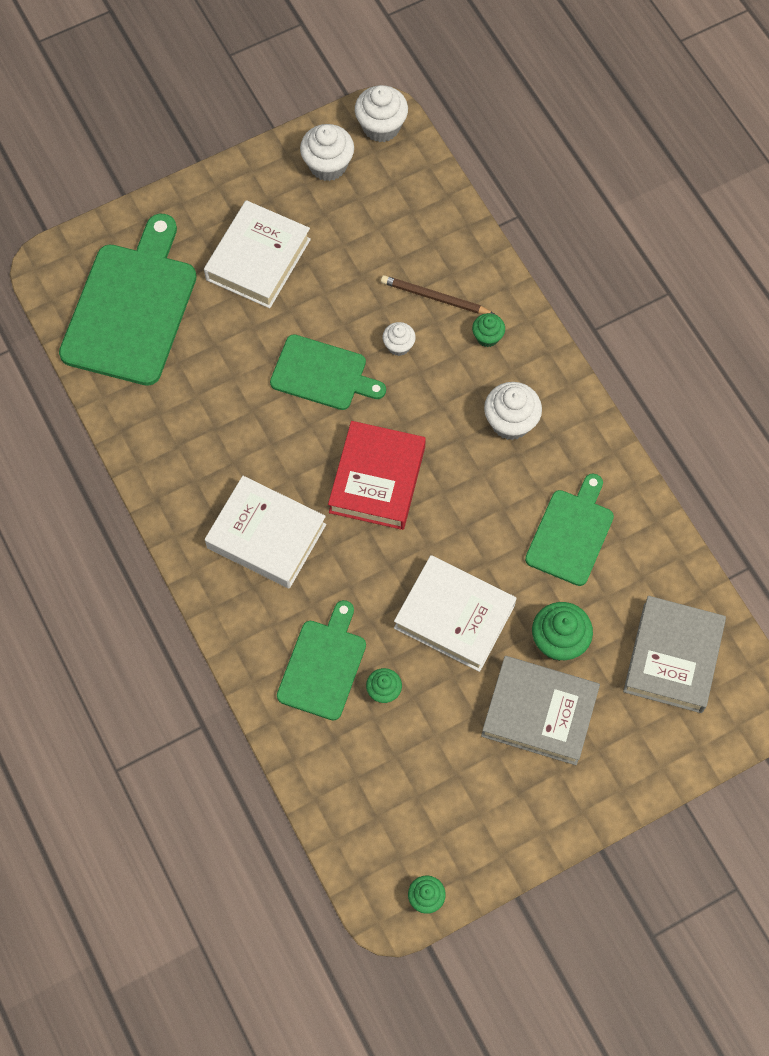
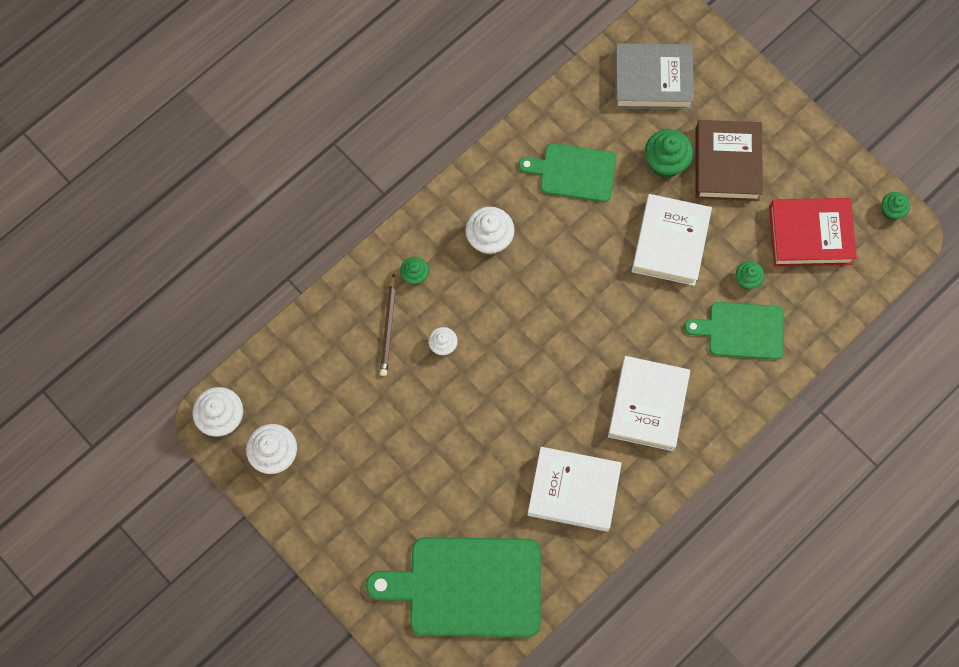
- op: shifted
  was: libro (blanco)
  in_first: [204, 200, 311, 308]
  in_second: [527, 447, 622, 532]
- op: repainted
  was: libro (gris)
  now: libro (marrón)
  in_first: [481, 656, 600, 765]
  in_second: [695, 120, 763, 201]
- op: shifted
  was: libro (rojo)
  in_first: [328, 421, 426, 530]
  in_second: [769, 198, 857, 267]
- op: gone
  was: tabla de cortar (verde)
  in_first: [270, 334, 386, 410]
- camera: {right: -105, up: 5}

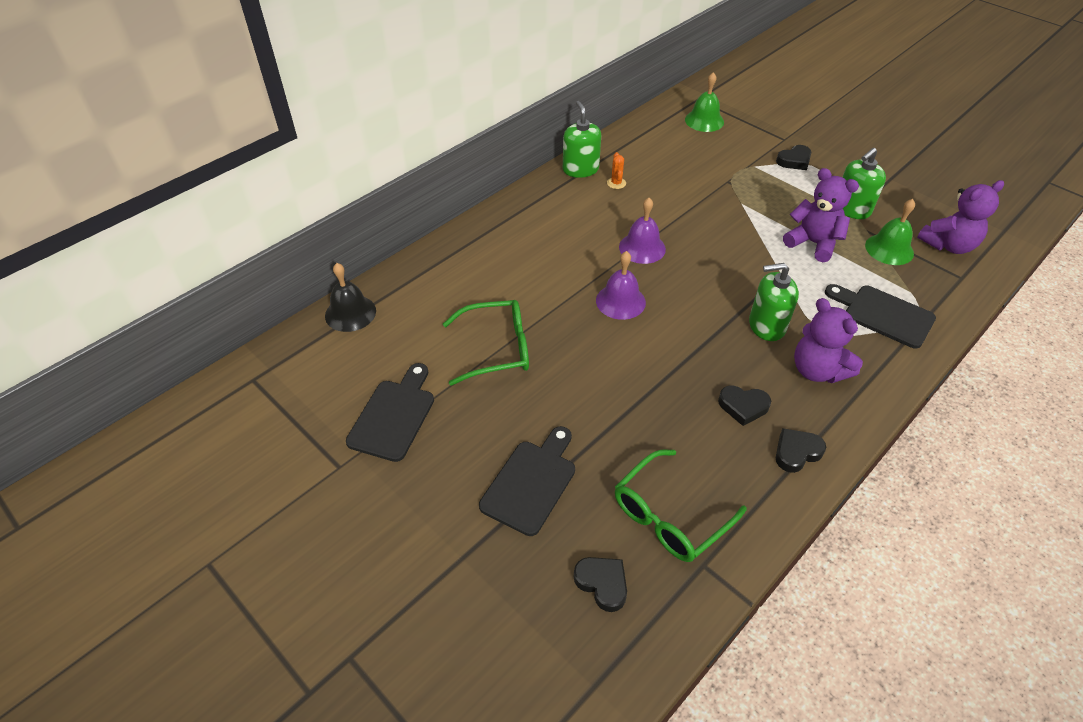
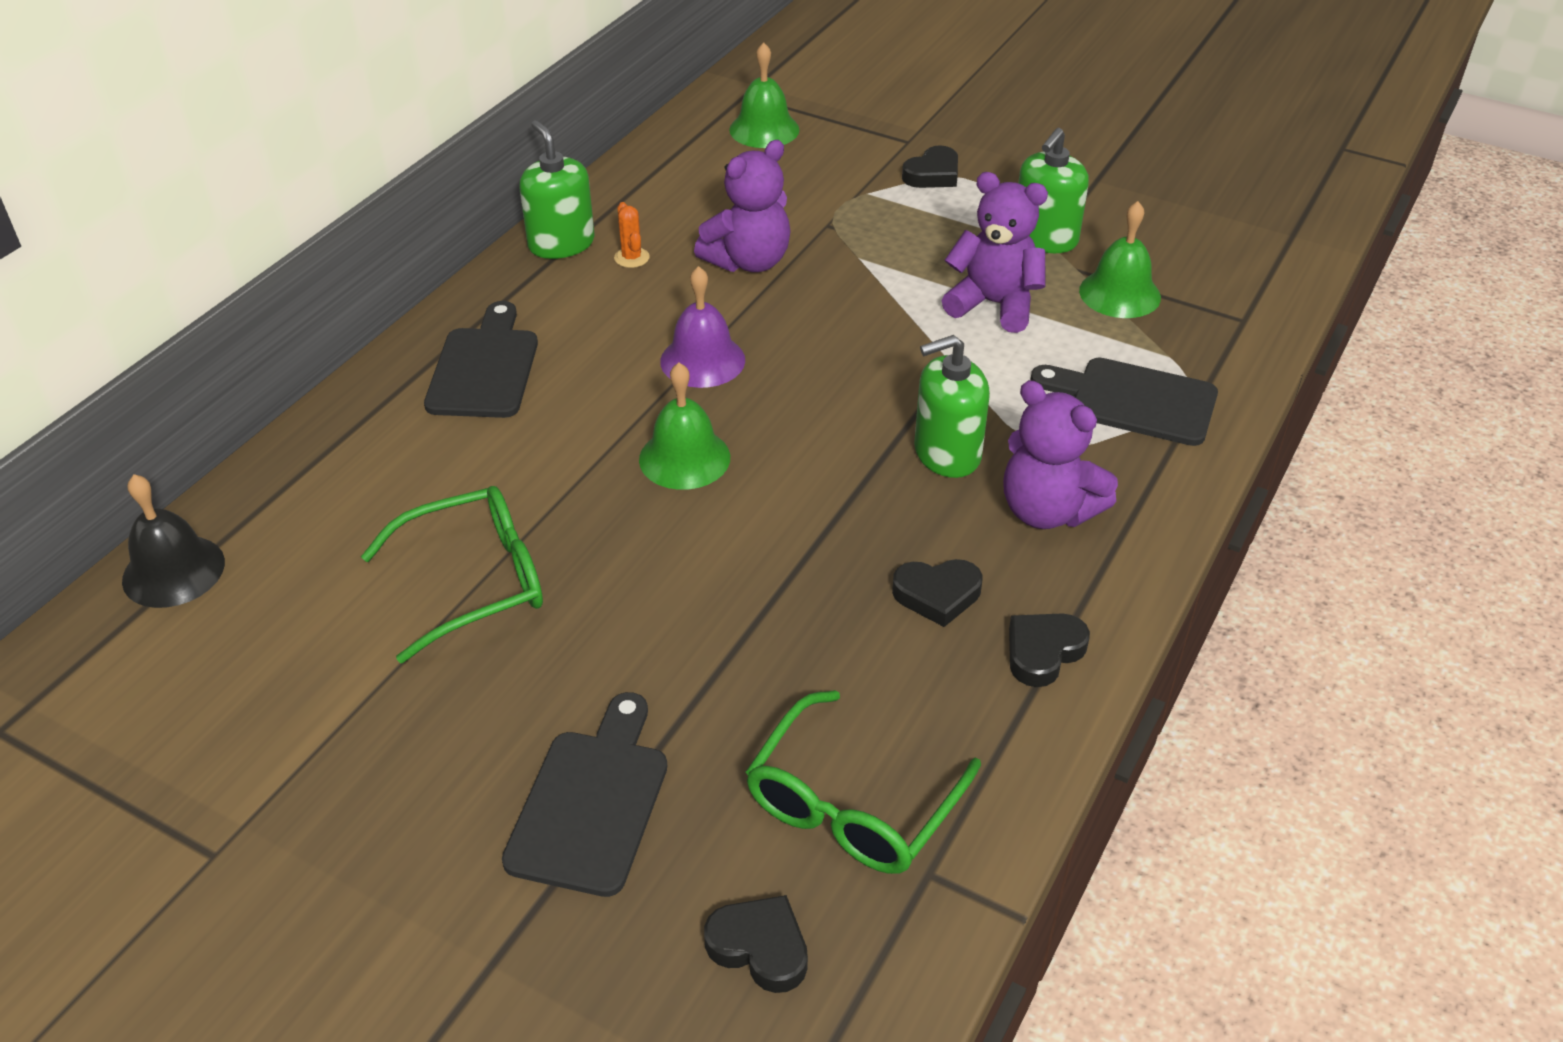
- op: shifted
  was: tabla de cortar (negro)
  in_first: [346, 363, 434, 462]
  in_second: [424, 301, 538, 418]
- op: repainted
  was: campana (morado)
  now: campana (verde)
  in_first: [596, 251, 646, 320]
  in_second: [639, 363, 730, 490]
- op: shifted
  was: osito (morado)
  in_first: [917, 180, 1004, 254]
  in_second: [694, 140, 791, 272]
- camera: {right: -15, up: -5}

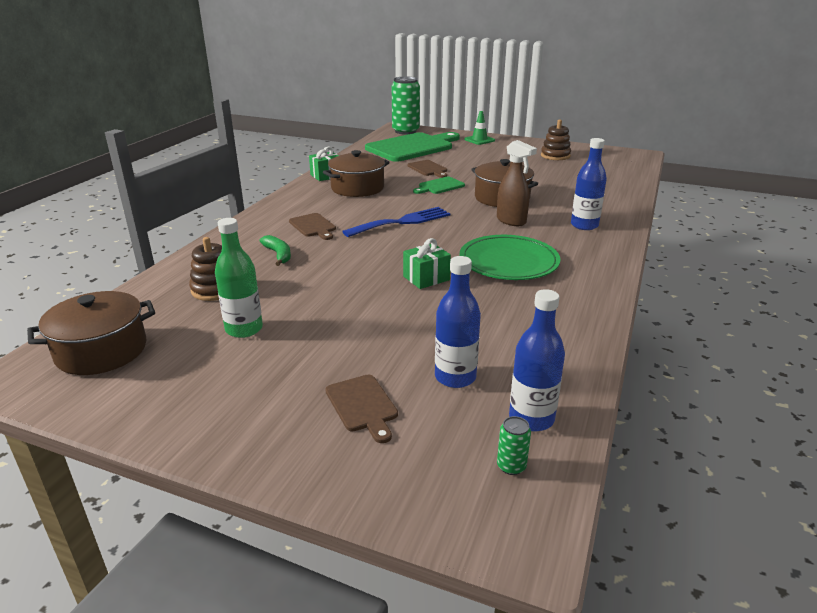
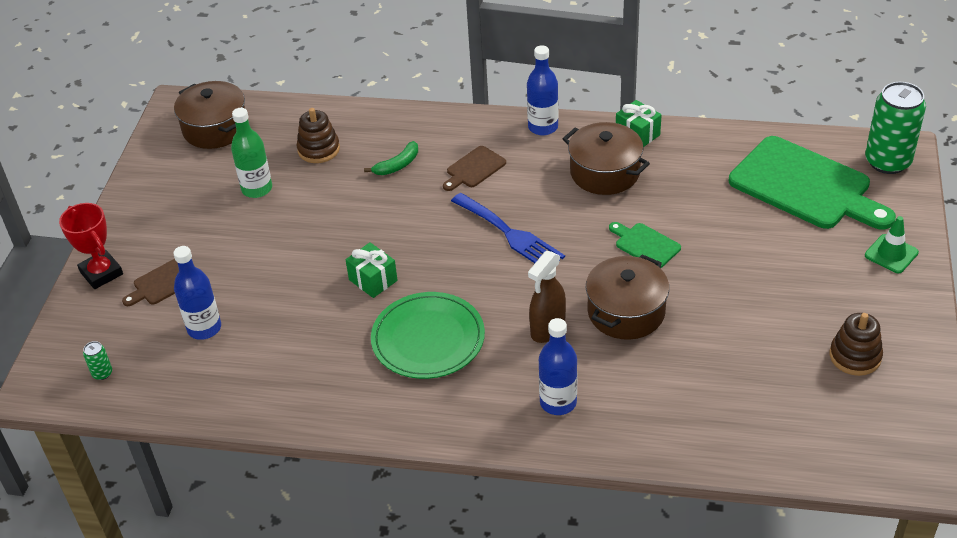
- op: new
  now: trofeo (rojo)
  in_second: [59, 203, 123, 289]
- op: shifted
  was: botella (azul)
  in_first: [509, 289, 565, 431]
  in_second: [527, 45, 559, 136]
- op: gone
  was: tabla de cortar (marrón)
  in_first: [407, 160, 447, 178]
- camera: {right: 80, up: 15}

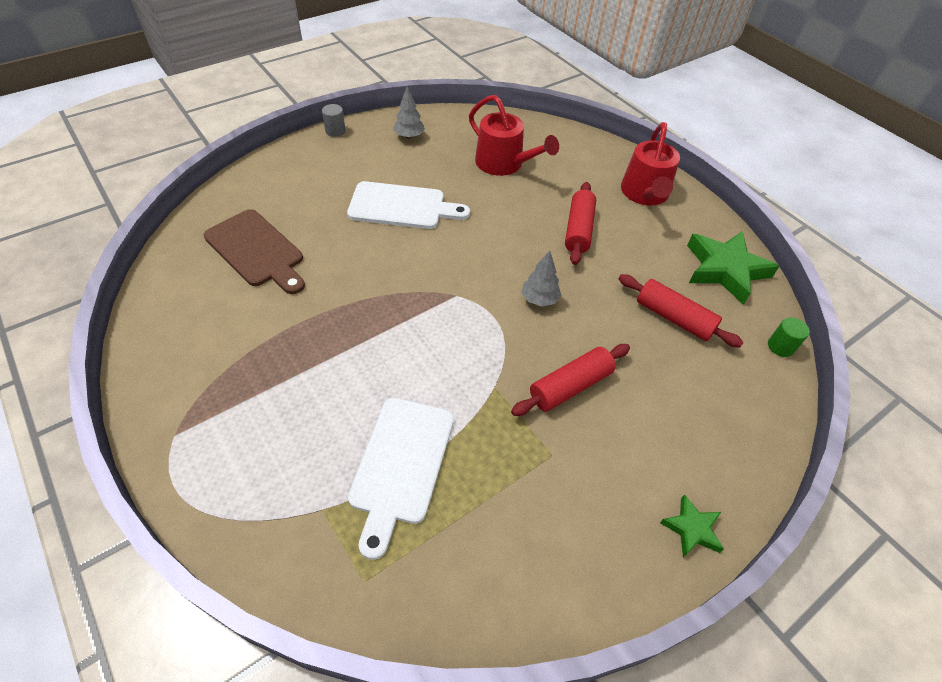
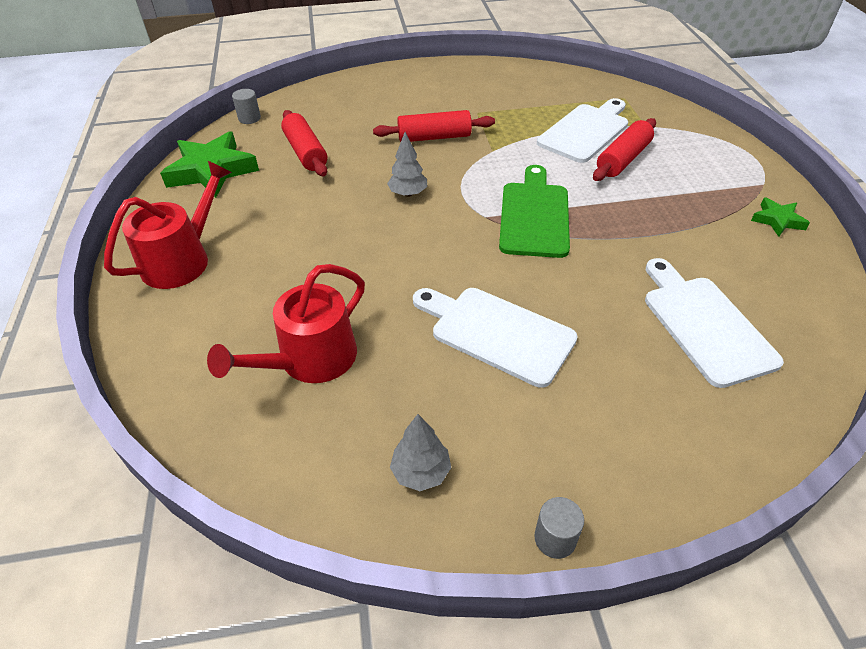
- op: rotated
  was: regadera (rojo)
  in_first: [469, 95, 559, 176]
  in_second: [207, 264, 365, 383]
  clockwise: -120
- op: repainted
  was: cilindro (verde)
  now: cilindro (gris)
  in_first: [768, 317, 810, 357]
  in_second: [232, 89, 261, 124]
- op: new
  now: tabla de cortar (verde)
  in_second: [499, 165, 570, 258]
- op: shifted
  was: rodillo (rojo)
  in_first: [565, 182, 596, 265]
  in_second: [593, 118, 656, 181]
- op: repainted
  was: tabla de cortar (marrón)
  now: tabla de cortar (blanco)
  in_first: [203, 209, 305, 294]
  in_second: [645, 258, 784, 388]
- op: shifted
  was: estrella (verde)
  in_first: [660, 494, 724, 557]
  in_second: [751, 197, 810, 237]
- camera: {right: -150, up: -5}

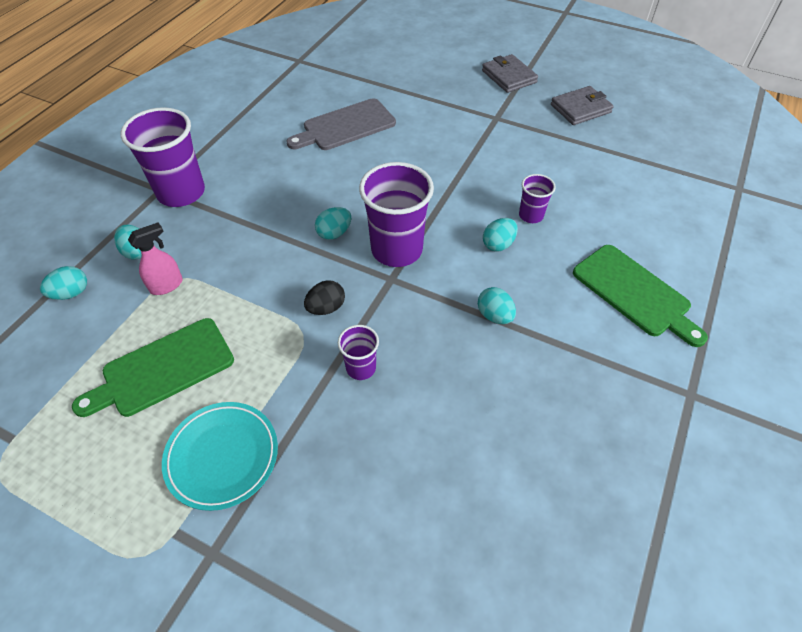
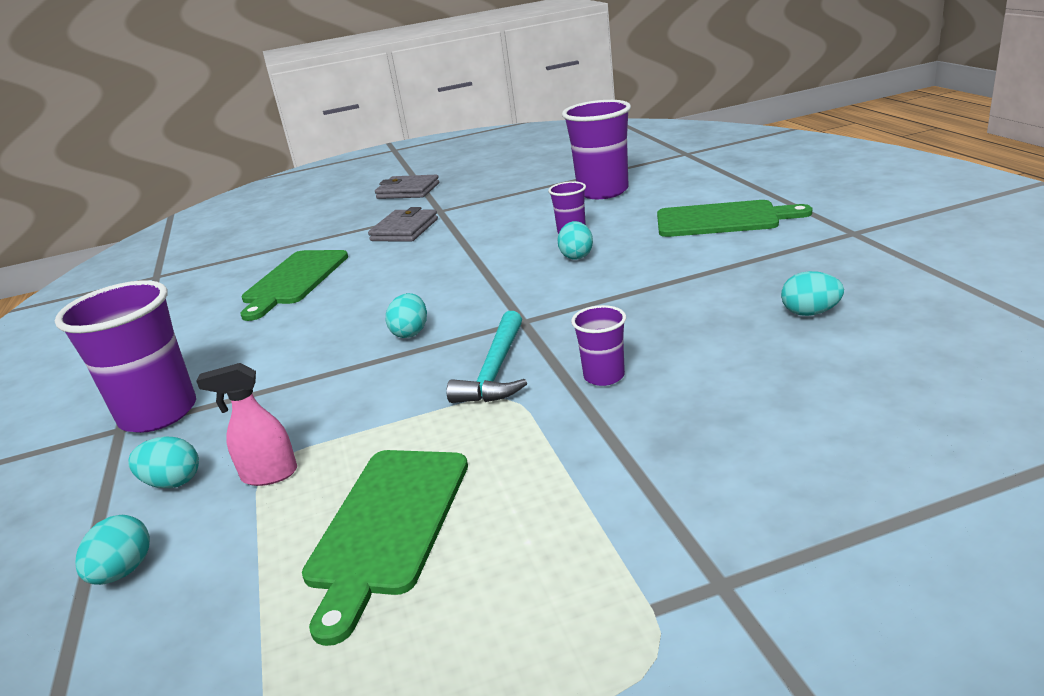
- op: rotated
  was: pulverizador (rosa)
  in_first: [128, 222, 183, 295]
  in_second: [196, 363, 297, 486]
  clockwise: -105
- op: repainted
  was: tabla de cortar (gris)
  now: tabla de cortar (verde)
  in_first: [286, 98, 396, 150]
  in_second: [241, 250, 348, 321]
- op: shifted
  was: cartera (gris)
  in_first: [551, 86, 614, 125]
  in_second: [368, 207, 438, 242]
- op: swapped
  was: huevo (negro)
  now: martillo (turquesa)
  in_first: [304, 280, 345, 315]
  in_second: [447, 311, 527, 403]
- op: shifted
  was: vaso (morado)
  in_first: [359, 162, 434, 267]
  in_second: [562, 100, 631, 199]
- op: shifted
  was: huevo (turquesa)
  in_first: [478, 287, 516, 324]
  in_second: [781, 271, 844, 316]
- op: gone
  was: plato (turquesa)
  in_first: [162, 402, 278, 511]
- camera: {right: -40, up: -25}

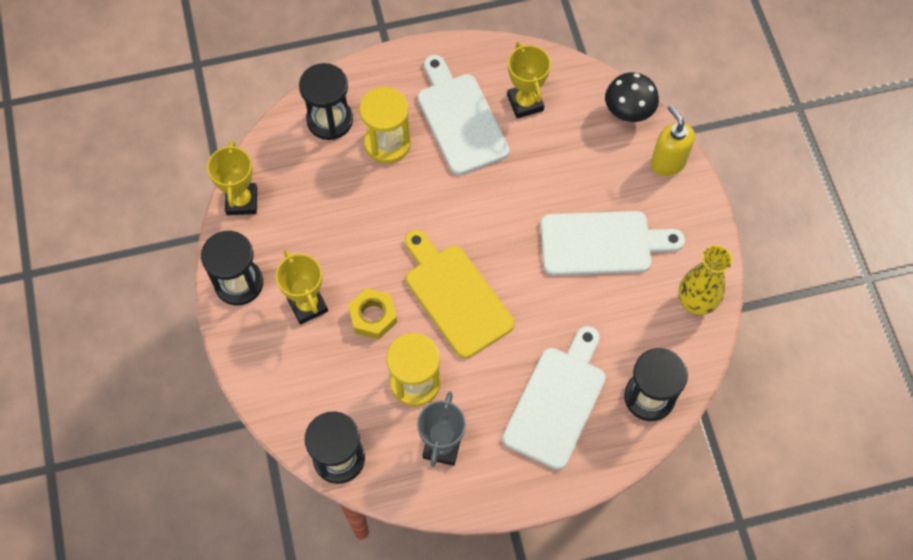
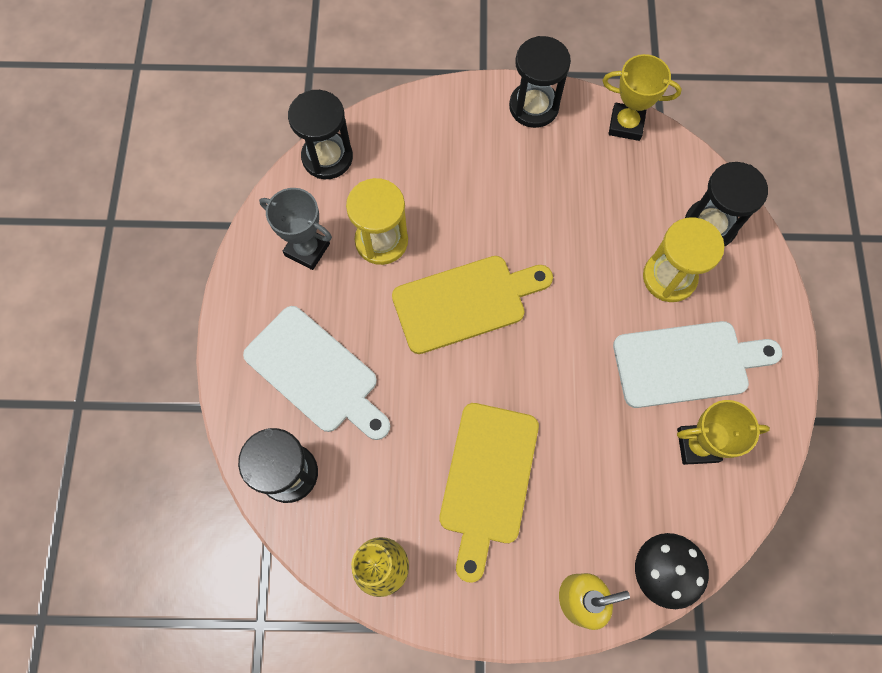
- op: repainted
  was: tabla de cortar (blanco)
  now: tabla de cortar (amarillo)
  in_first: [541, 211, 685, 275]
  in_second: [439, 403, 539, 582]
- op: gone
  was: trofeo (amarillo)
  in_first: [276, 250, 328, 324]
- op: gone
  was: tuerca (amarillo)
  in_first: [348, 288, 397, 339]
- camera: {right: 105, up: 5}

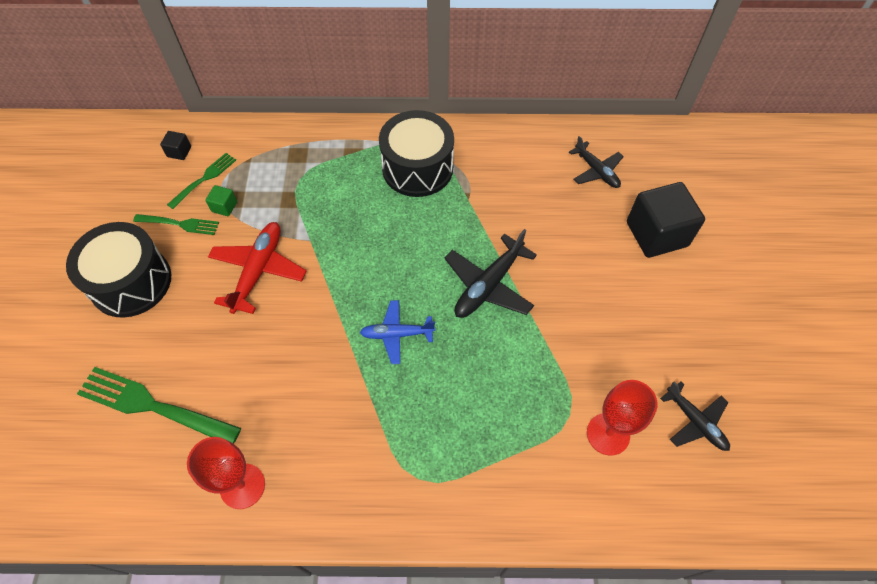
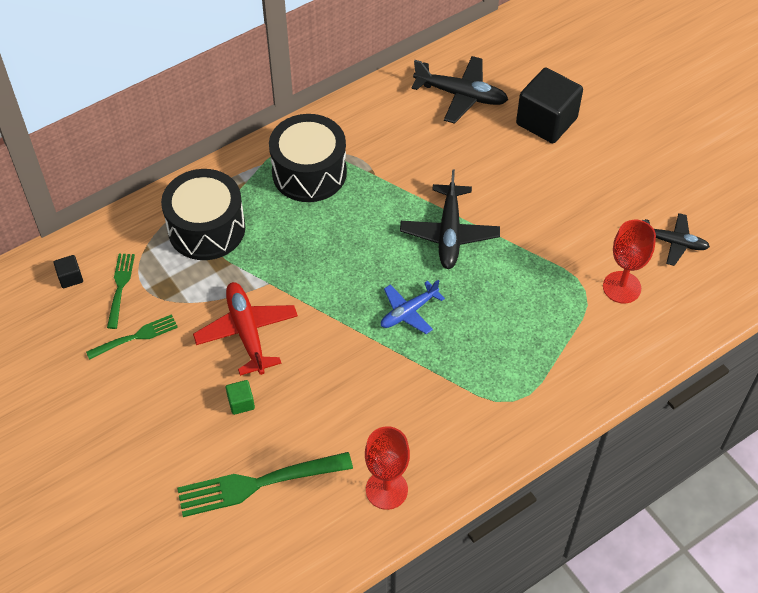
- op: shifted
  was: tambor (negro)
  in_first: [66, 222, 171, 318]
  in_second: [161, 169, 245, 260]
- op: shifted
  was: cubo (verde)
  in_first: [205, 185, 237, 216]
  in_second: [226, 380, 255, 415]
- op: scaled
  was: avión (negro)
  in_first: [569, 136, 624, 188]
  in_second: [411, 56, 508, 124]
  ratio: 1.52
- camera: {right: -35, up: -5}

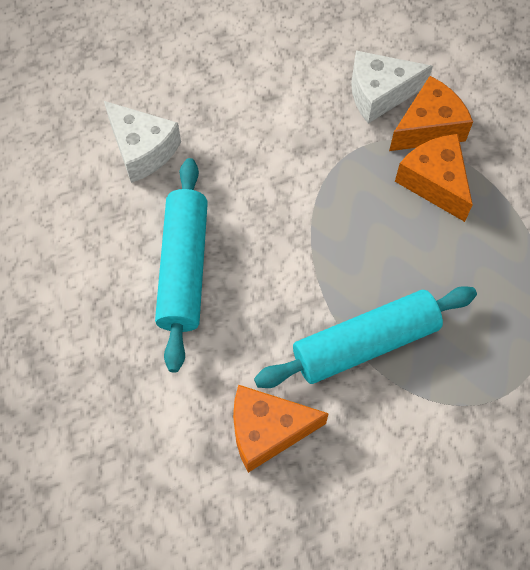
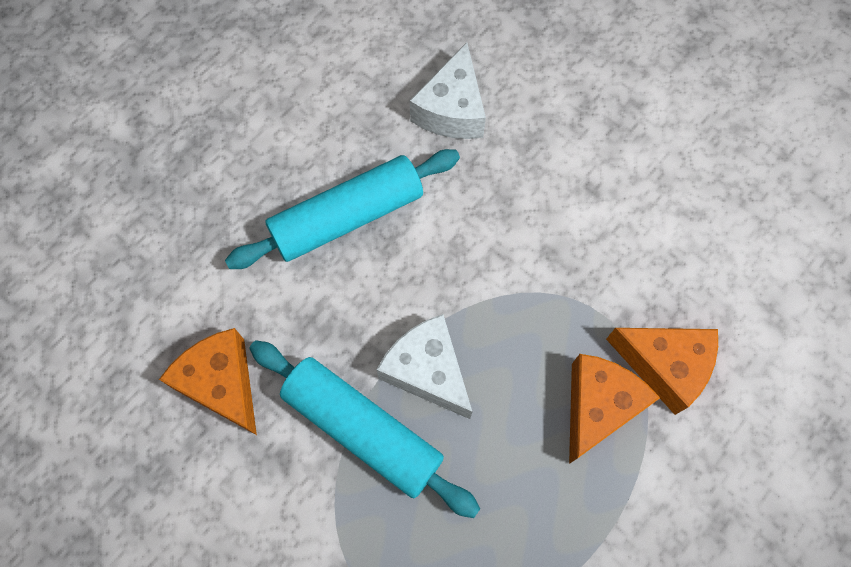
- op: shifted
  was: queso (blanco)
  in_first: [351, 50, 433, 123]
  in_second: [376, 314, 472, 419]
- camera: {right: 60, up: 5}

